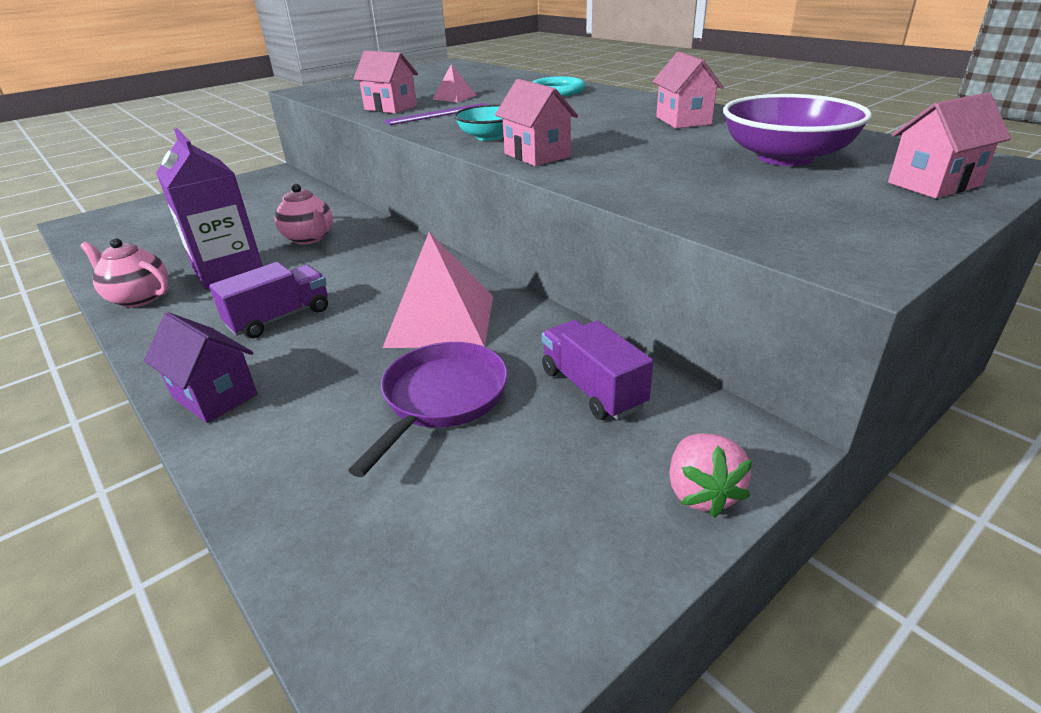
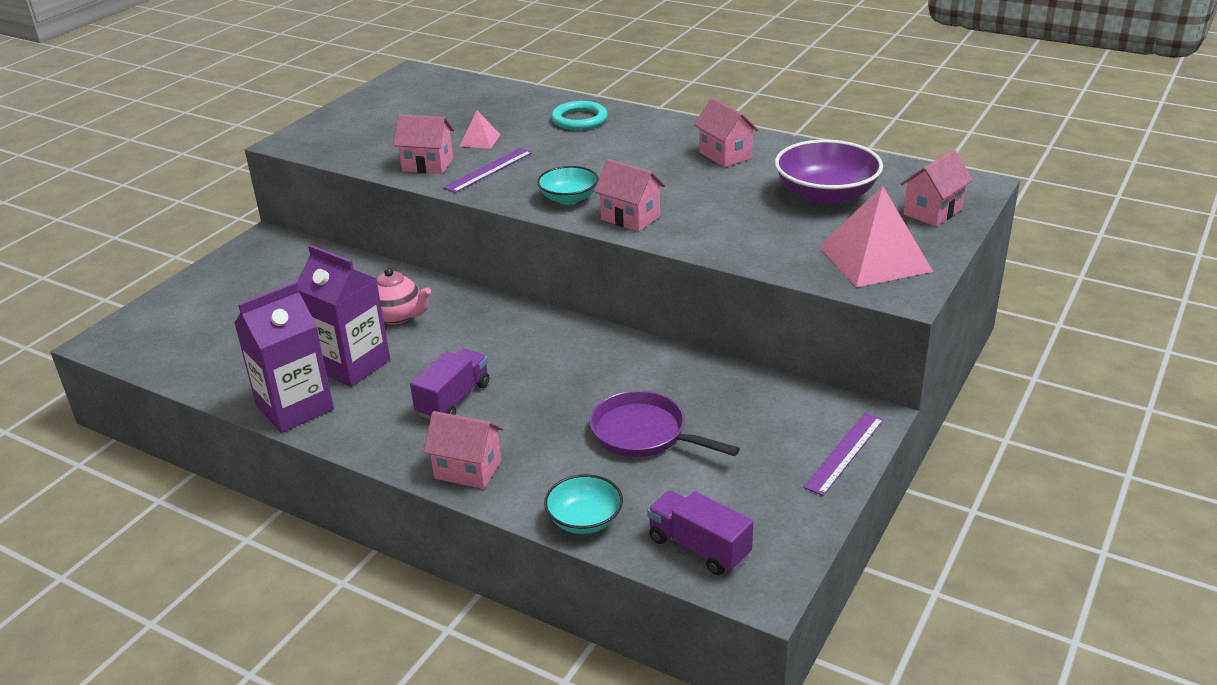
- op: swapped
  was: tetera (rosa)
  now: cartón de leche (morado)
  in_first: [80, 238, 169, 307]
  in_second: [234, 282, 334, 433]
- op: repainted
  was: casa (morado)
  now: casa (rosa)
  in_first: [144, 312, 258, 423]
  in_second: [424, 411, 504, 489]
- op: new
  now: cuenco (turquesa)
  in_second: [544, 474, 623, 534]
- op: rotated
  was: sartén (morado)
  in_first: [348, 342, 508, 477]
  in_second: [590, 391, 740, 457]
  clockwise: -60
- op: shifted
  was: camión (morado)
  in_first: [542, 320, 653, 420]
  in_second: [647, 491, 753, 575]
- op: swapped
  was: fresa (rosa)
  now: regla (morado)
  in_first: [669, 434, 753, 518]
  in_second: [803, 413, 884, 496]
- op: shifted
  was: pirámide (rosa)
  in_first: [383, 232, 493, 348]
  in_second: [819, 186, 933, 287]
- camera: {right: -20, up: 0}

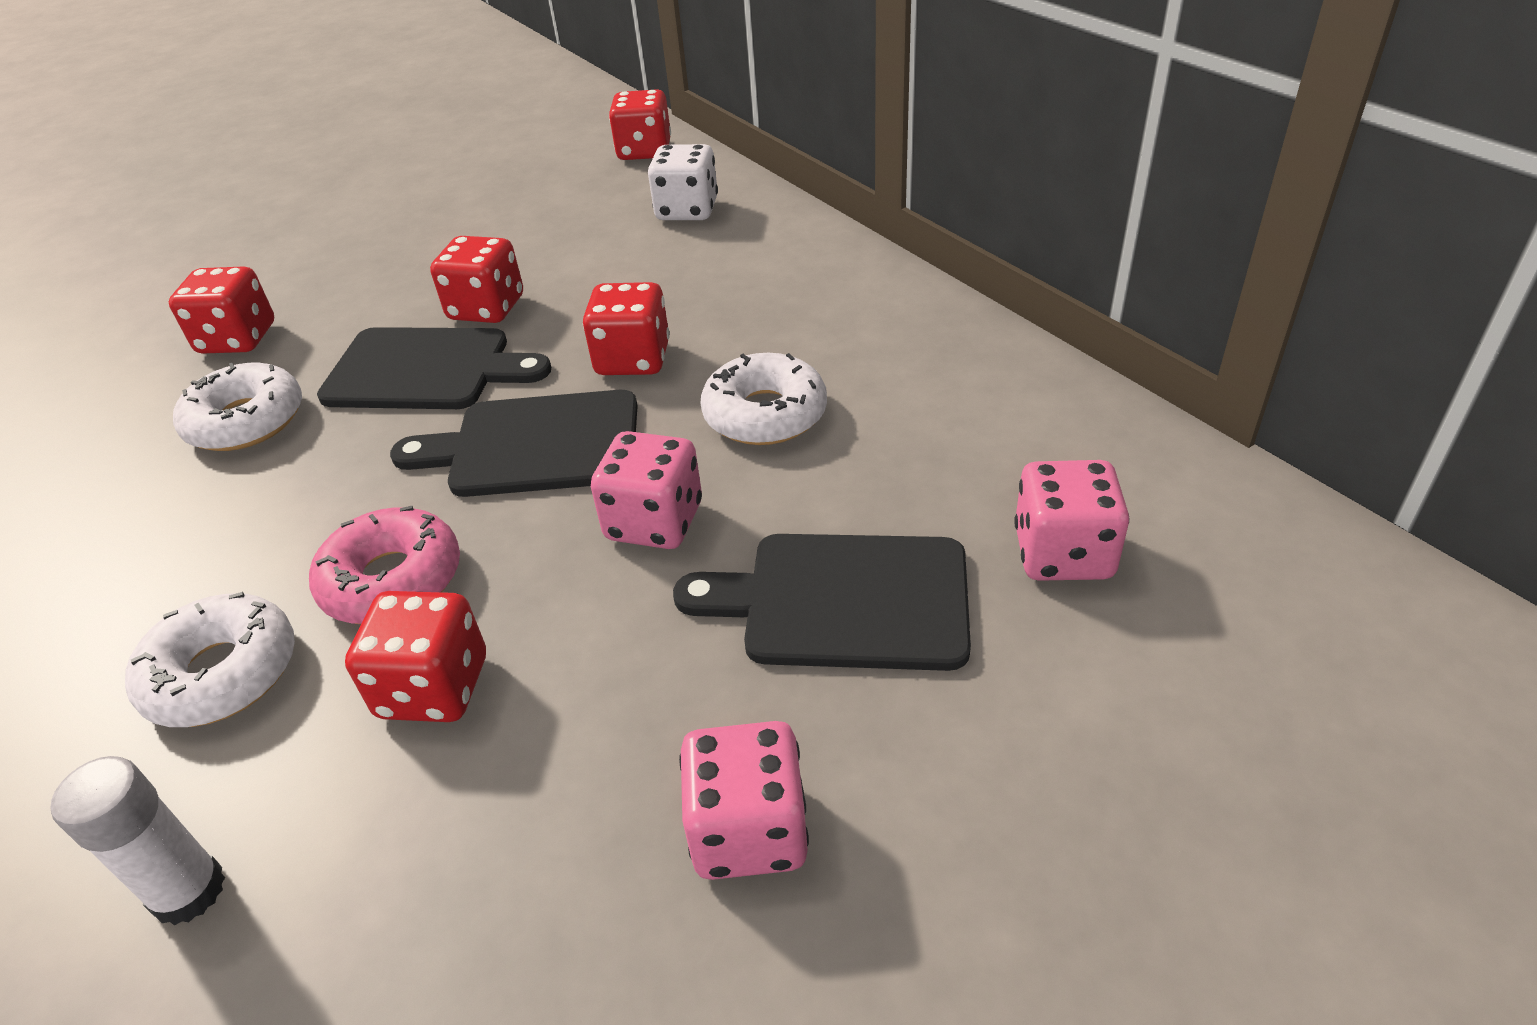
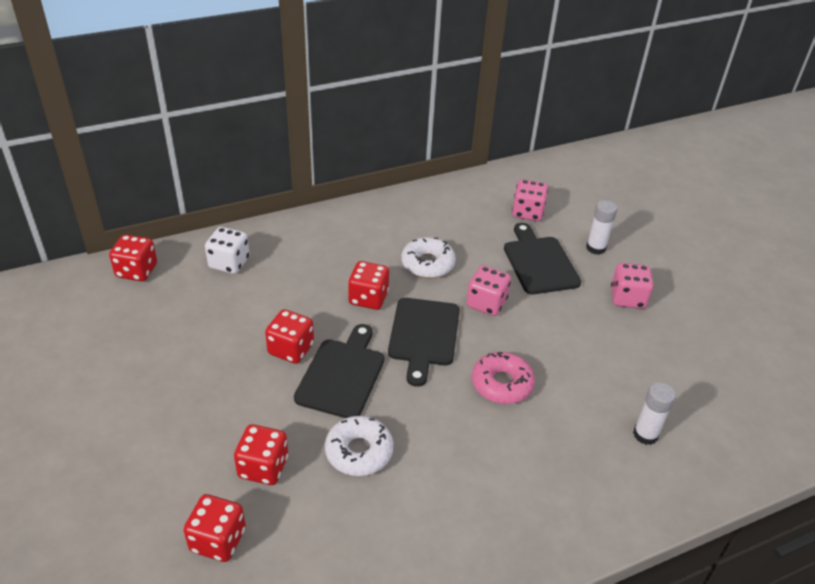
- op: shifted
  was: dado (rojo)
  in_first: [345, 591, 486, 722]
  in_second: [183, 494, 246, 562]
- op: rotated
  was: tabla de cortar (negro)
  in_first: [673, 534, 971, 671]
  in_second: [504, 223, 581, 294]
  clockwise: 150
- op: new
  now: barra de pegamento (blanco)
  in_second: [586, 200, 617, 255]
- op: gone
  was: rosquilla (blanco)
  in_first: [125, 592, 295, 727]
- camera: {right: -85, up: 0}

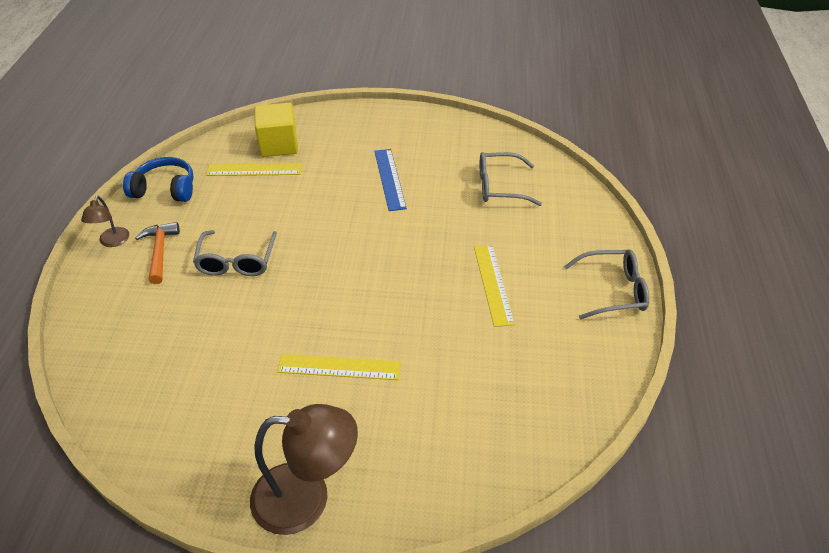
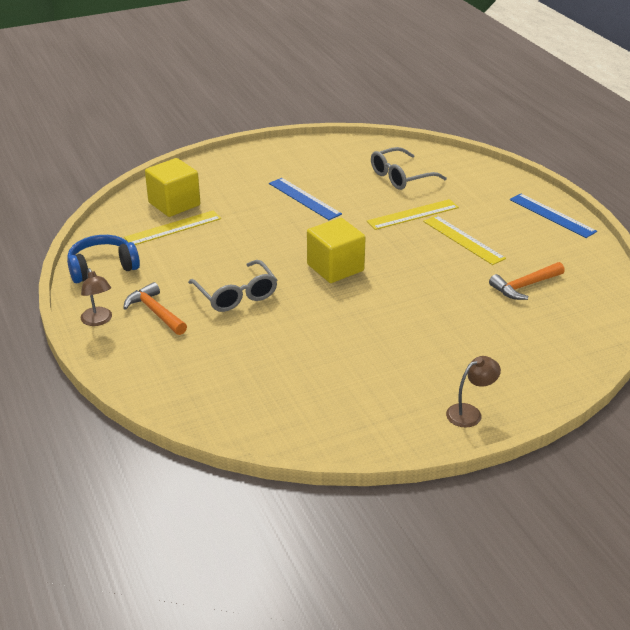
- op: new
  now: cubo (amarillo)
  in_second: [307, 218, 366, 283]
- op: shifted
  was: regla (amarillo)
  in_first: [277, 354, 401, 380]
  in_second: [367, 199, 459, 230]
- op: scaled
  was: lámpara (marrón)
  in_first: [250, 404, 358, 535]
  in_second: [446, 356, 501, 428]
  ratio: 0.51
- op: new
  now: martillo (naranja)
  in_second: [489, 262, 565, 300]
- op: swapped
  was: gafas (gris)
  now: regla (azul)
  in_first: [564, 249, 649, 319]
  in_second: [510, 193, 597, 238]
- camera: {right: -30, up: -10}

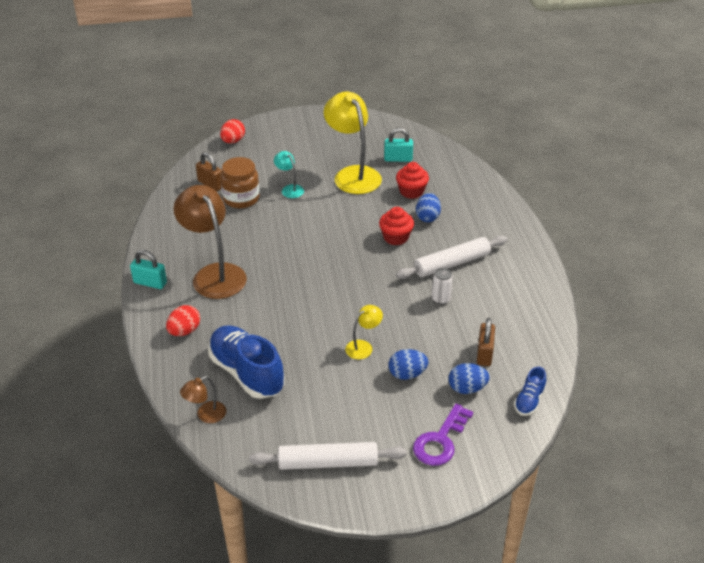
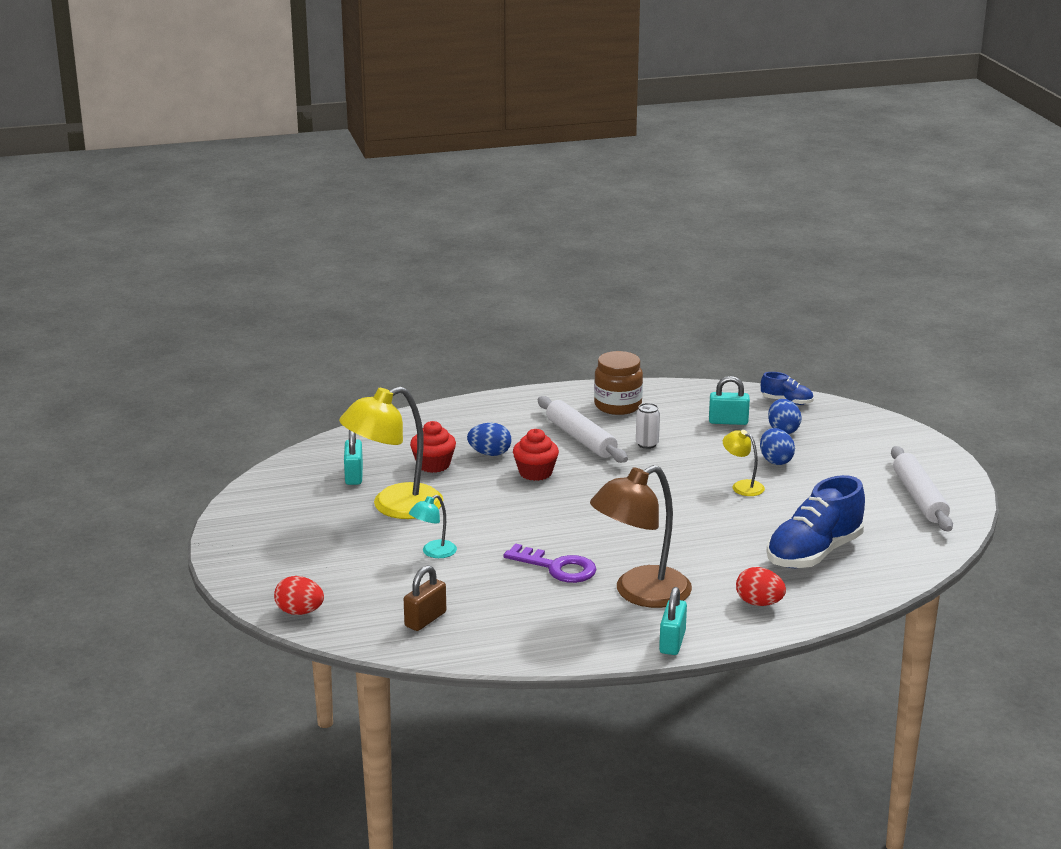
- op: shifted
  was: llave (morado)
  in_first: [413, 404, 473, 466]
  in_second: [503, 543, 597, 583]
- op: shifted
  was: tarro (marrón)
  in_first: [221, 157, 260, 208]
  in_second: [594, 351, 643, 415]
- op: repainted
  was: candado (marrón)
  now: candado (turquesa)
  in_first: [477, 318, 495, 366]
  in_second: [709, 376, 750, 425]
- op: gone
  was: lámpara (marrón)
  in_first: [180, 376, 226, 423]
- camera: {right: -95, up: -15}

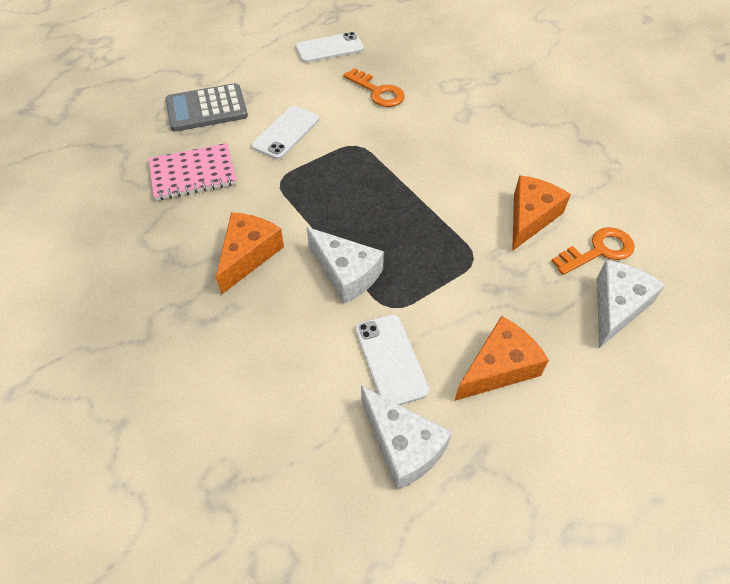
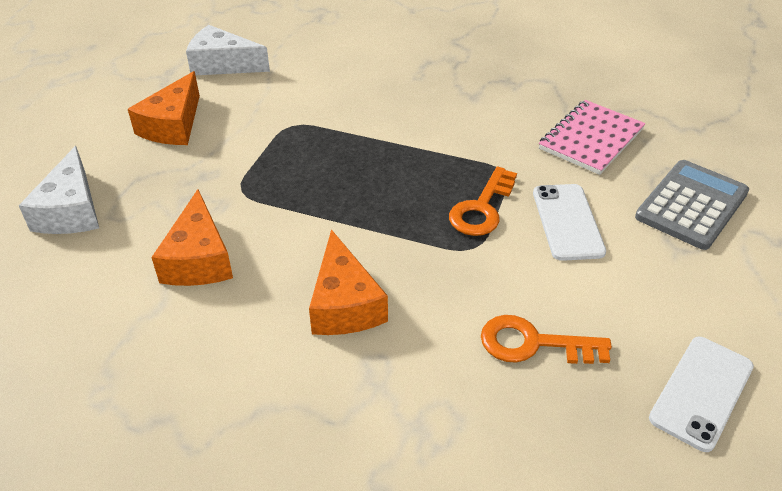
- op: shifted
  was: queso (naranja)
  in_first: [216, 212, 284, 294]
  in_second: [309, 229, 388, 335]
- op: shifted
  was: llave (naranja)
  in_first: [552, 227, 634, 275]
  in_second: [449, 167, 517, 236]
- op: gone
  was: queso (blanco)
  in_first: [307, 227, 384, 304]
- op: gone
  was: móvil (blanco)
  in_first: [355, 314, 430, 405]
- camera: {right: 145, up: -10}

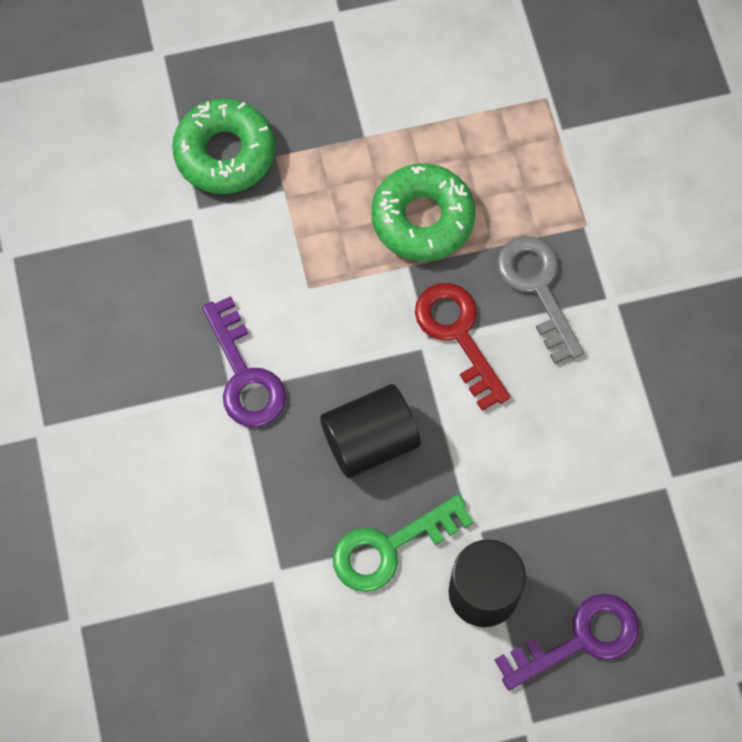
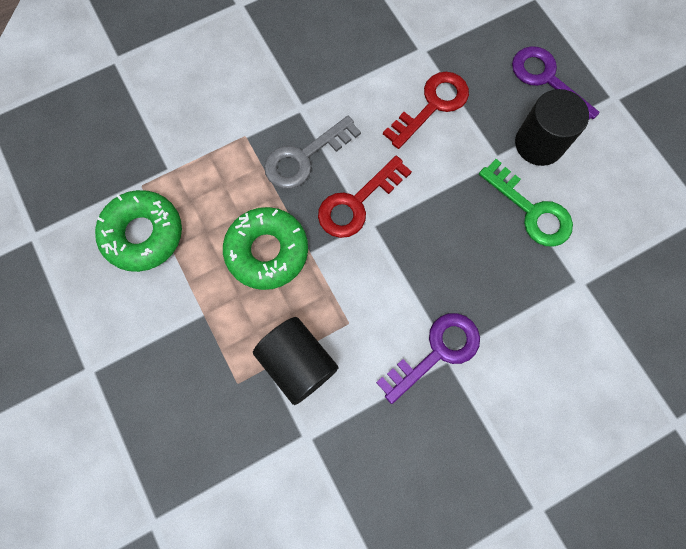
- op: shifted
  was: rosquilla (verde)
  in_first: [172, 98, 275, 194]
  in_second: [95, 190, 182, 272]
- op: shifted
  was: cilindro (negro)
  in_first: [320, 384, 421, 478]
  in_second: [253, 317, 339, 405]
- op: new
  now: llave (rojo)
  in_second: [383, 72, 469, 149]
- camera: {right: -105, up: 5}

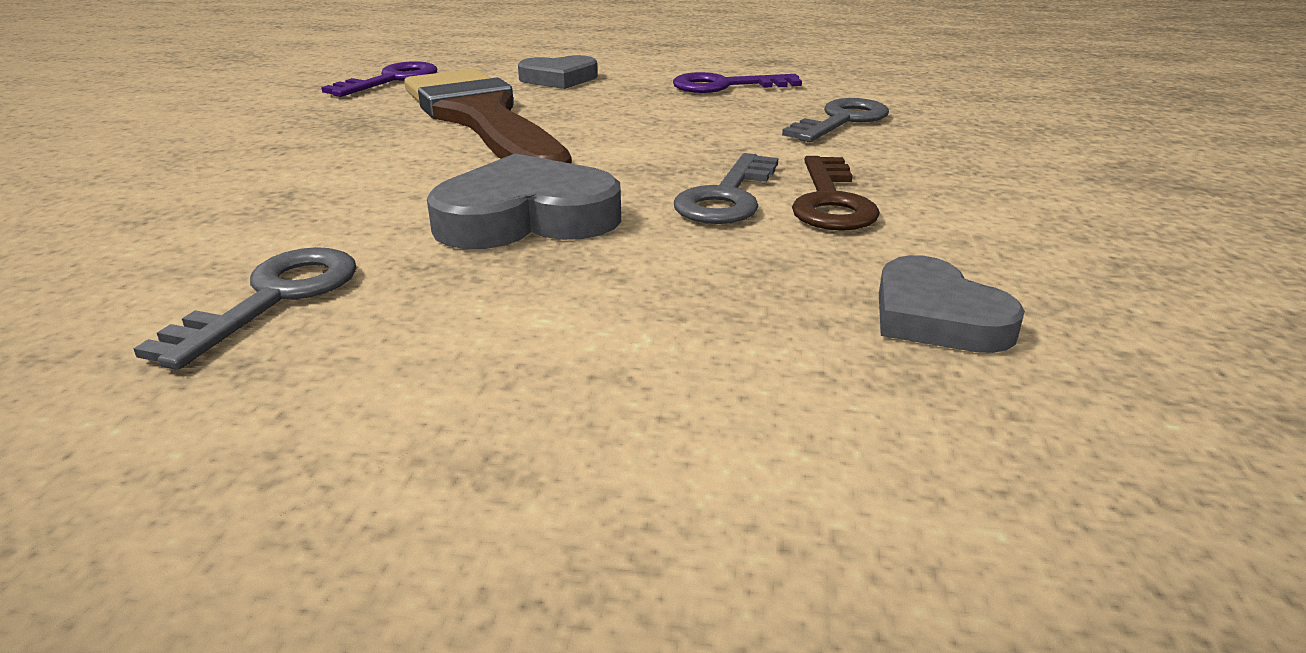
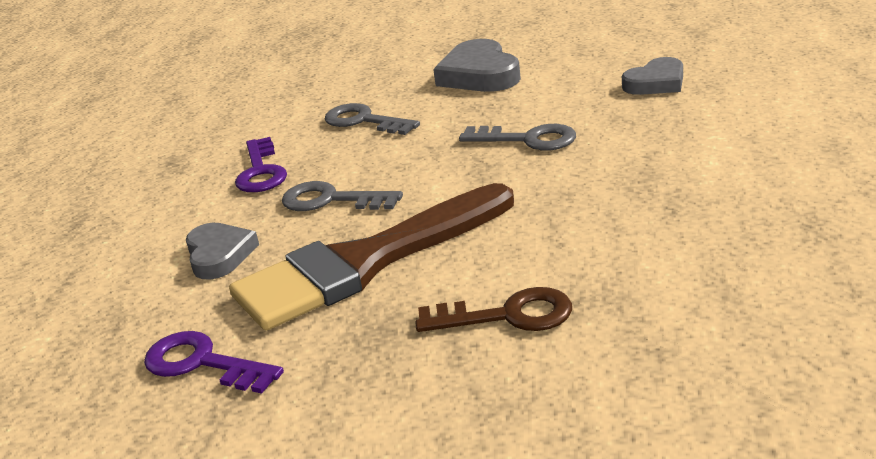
- op: shifted
  was: llave (gris)
  in_first: [133, 247, 357, 370]
  in_second: [282, 181, 403, 211]
- op: shifted
  was: llave (marrón)
  in_first: [792, 156, 880, 231]
  in_second: [415, 287, 572, 332]
- op: shifted
  was: corazón (gris)
  in_first: [427, 153, 621, 249]
  in_second: [433, 39, 521, 92]
- camera: {right: -90, up: 0}

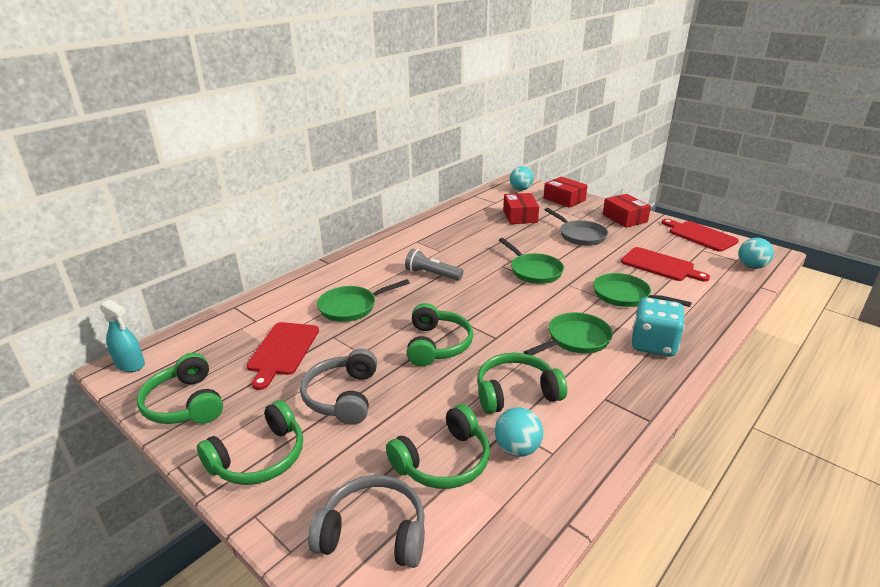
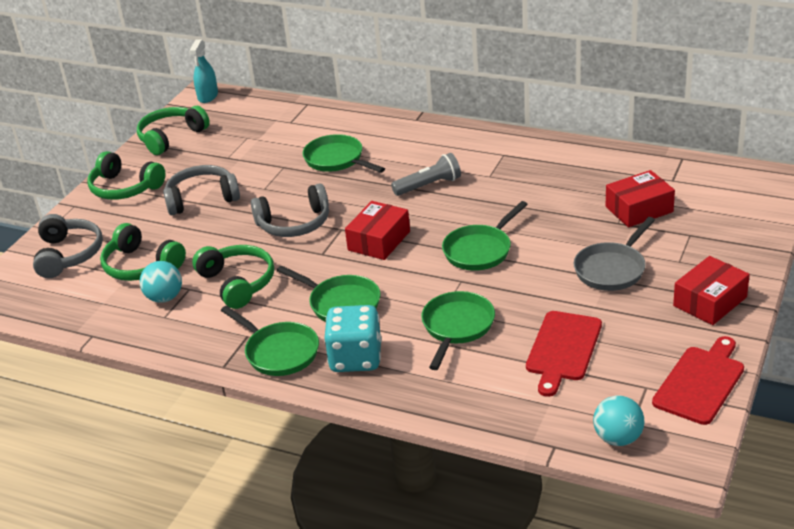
- op: new
  now: sartén (verde)
  in_second: [221, 306, 319, 376]
- op: repainted
  was: auriculares (verde)
  now: auriculares (gris)
  in_first: [407, 303, 473, 367]
  in_second: [251, 183, 329, 237]
- op: shifted
  was: caja (rojo)
  in_first: [544, 177, 588, 208]
  in_second: [345, 201, 410, 260]
- op: rotated
  was: lámpara de mano (gris)
  in_first: [405, 249, 463, 281]
  in_second: [391, 153, 461, 196]
  clockwise: 60
- op: gone
  was: tabla de cortar (rojo)
  in_first: [246, 322, 319, 390]
- op: gone
  was: pelota (turquesa)
  in_first: [510, 166, 534, 190]
- camera: {right: 75, up: 5}

